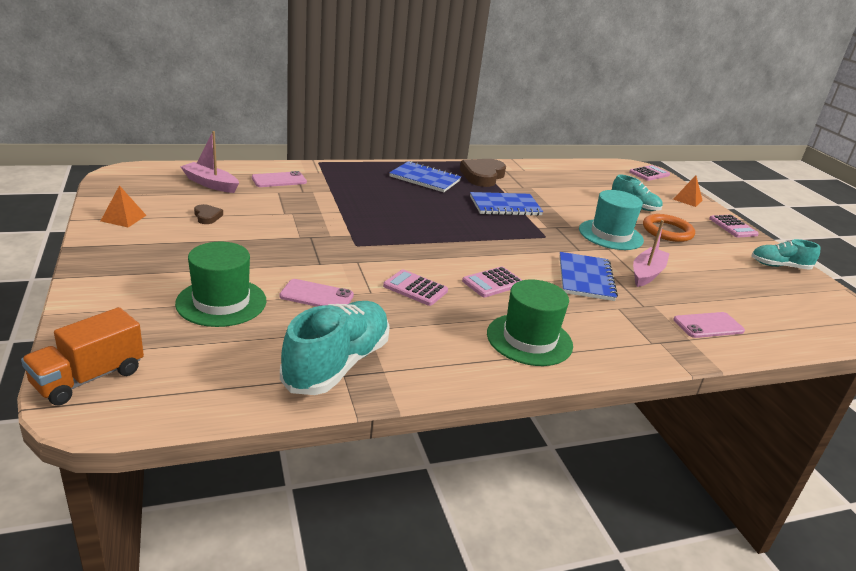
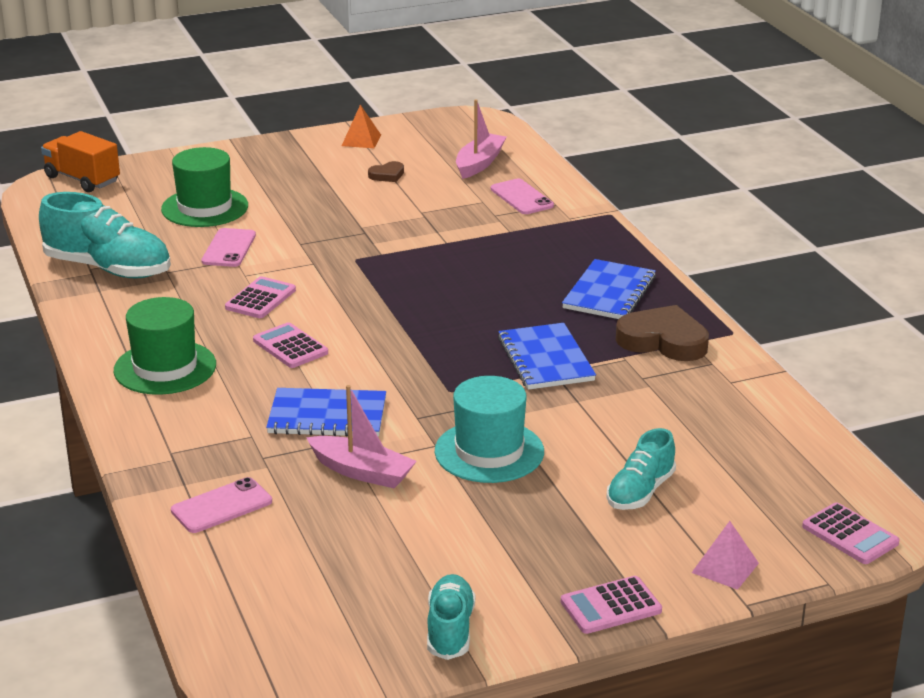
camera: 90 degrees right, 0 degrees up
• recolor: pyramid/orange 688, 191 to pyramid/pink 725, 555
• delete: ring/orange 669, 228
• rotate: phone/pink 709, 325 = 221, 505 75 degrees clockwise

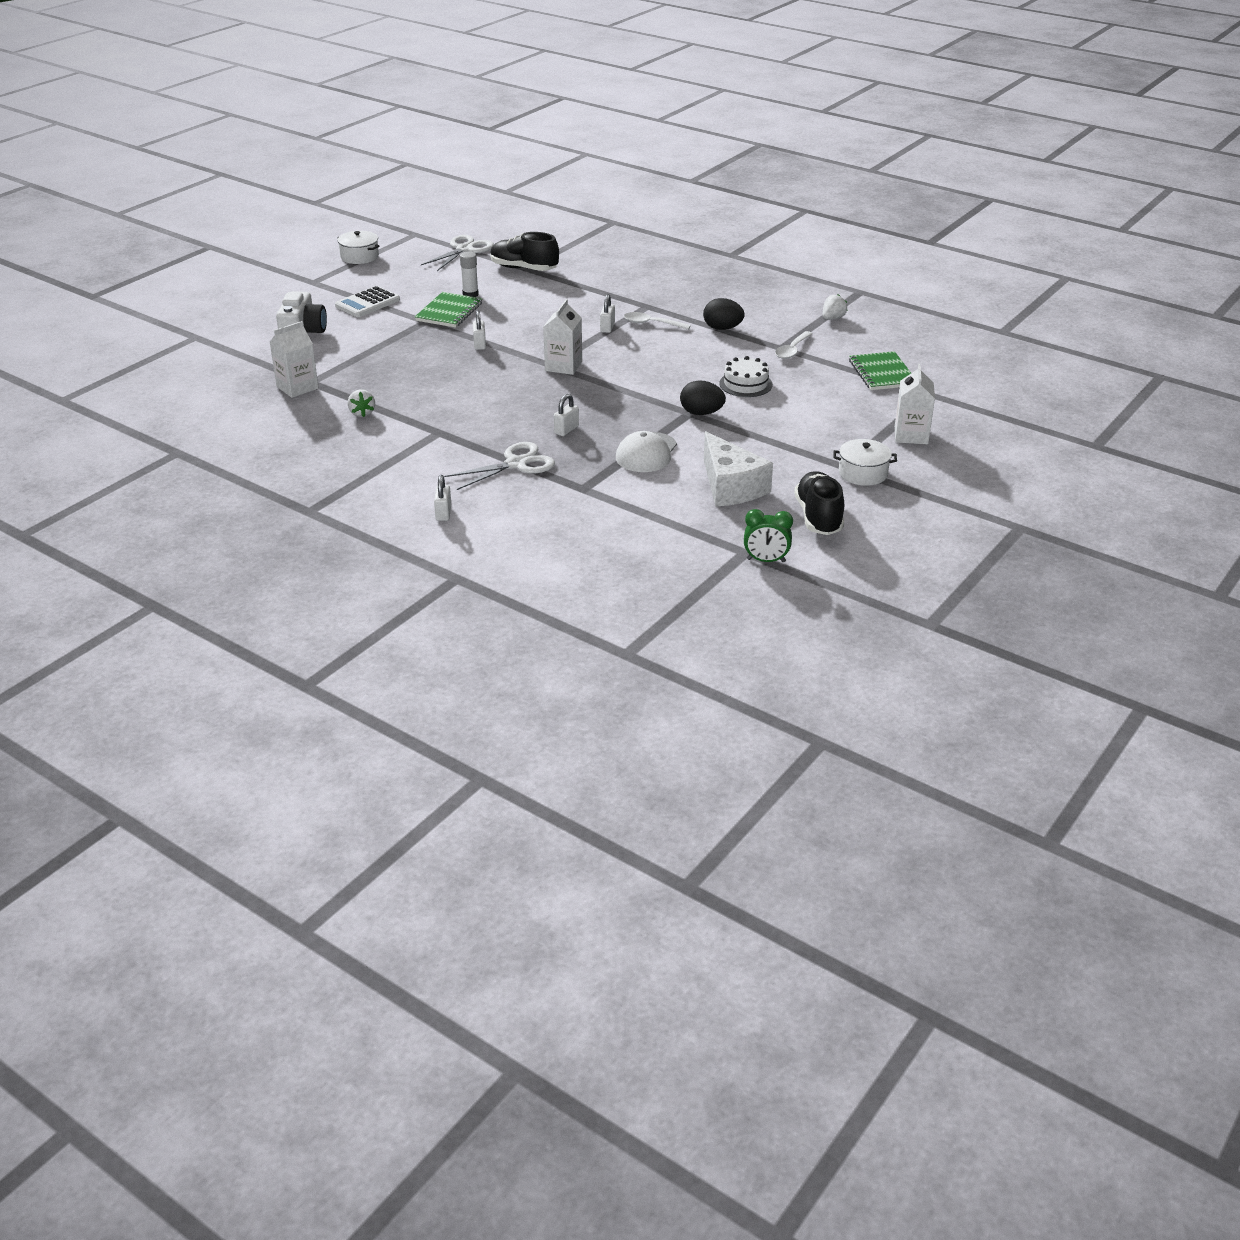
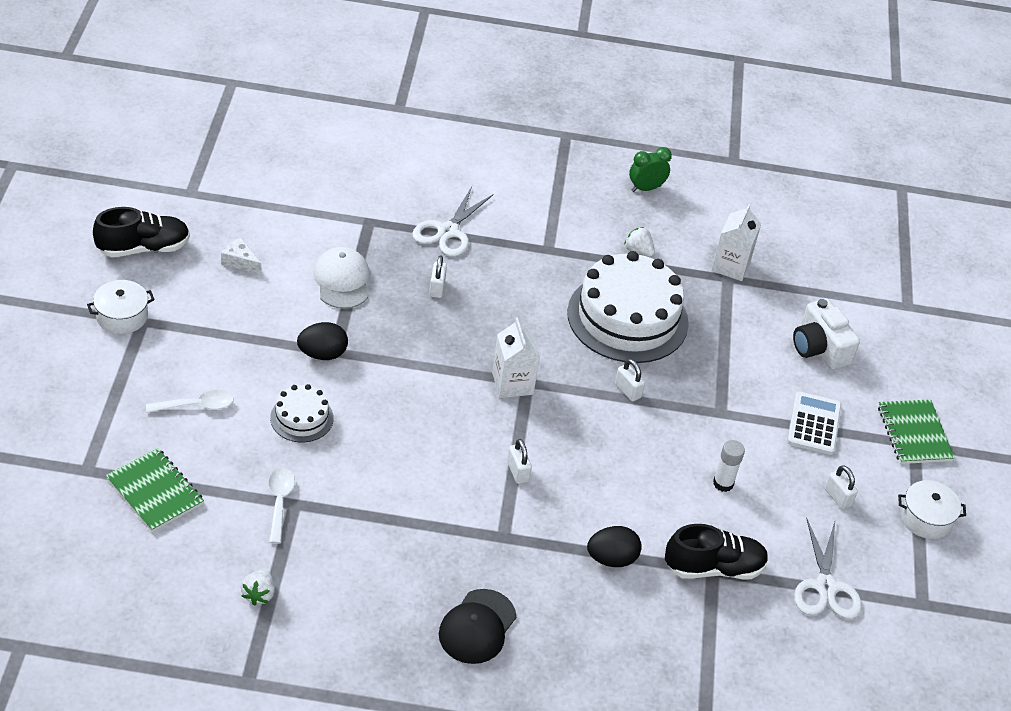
camera: 145 degrees right, 10 degrees up
• move: notebook/green 448, 310 to 916, 431
• move: egg/black 724, 314 to 614, 546
• move: spoon/white 657, 321 to 190, 401
• delete: carton/white 915, 404
• resize: cheese/white 738, 469 = 241, 256 x0.48
• rotate: shoe/black 819, 503 = 141, 232 75 degrees counterclockwise
• move: padlock/white 442, 498 to 841, 487
• move: clock/green 768, 535 to 650, 169
• insert: cake/white 628, 307
• insert: cap/black 477, 626

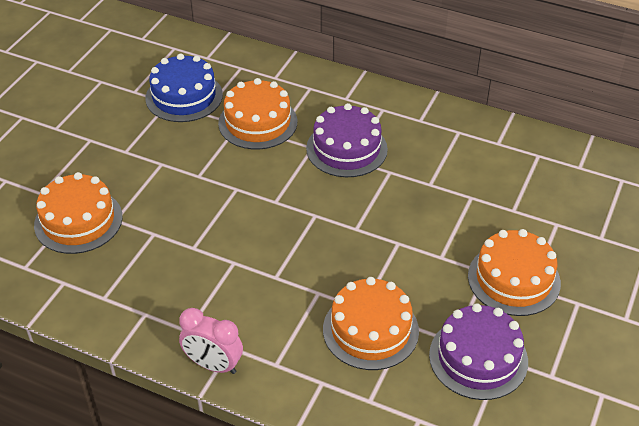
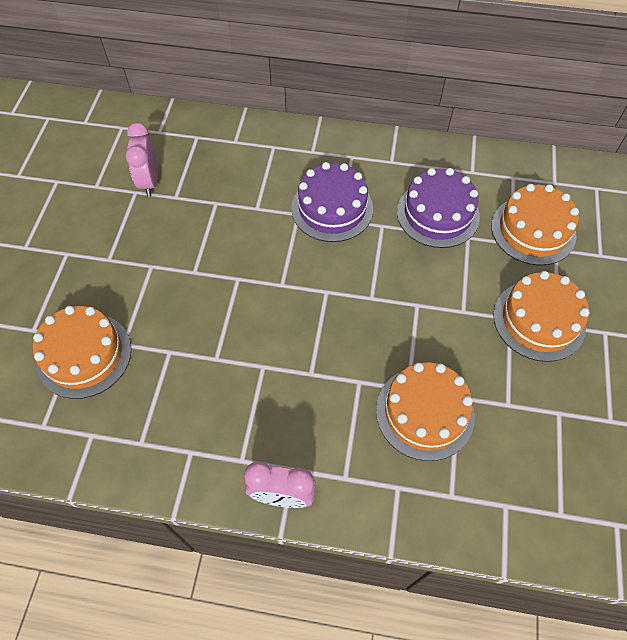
camera: 15 degrees left, 15 degrees up
• replace: cake/blue 184, 87 to clock/pink 141, 159
• move: cake/orange 257, 113 to 535, 224
• move: cake/purple 478, 351 to 438, 208

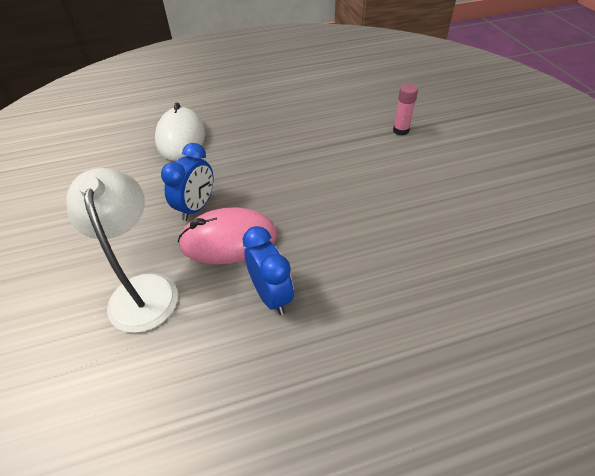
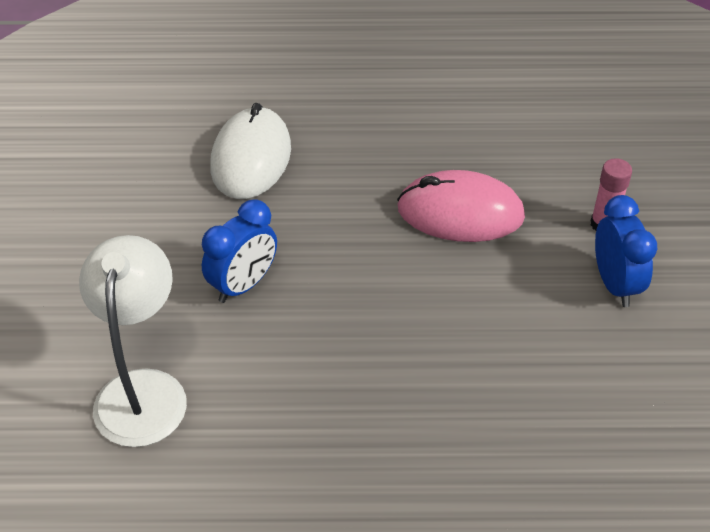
camera: 15 degrees right, 0 degrees up
• move: mouse/pink 227, 235 to 461, 206
• move: clock/blue 268, 270 to 626, 251

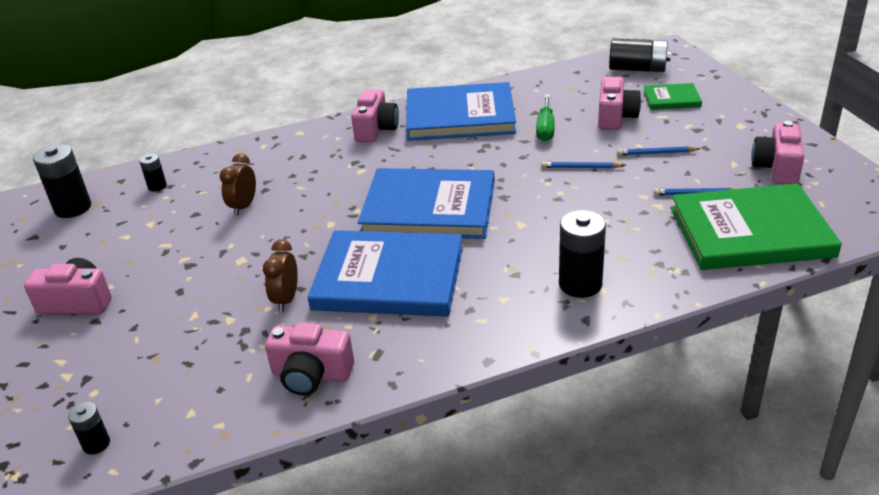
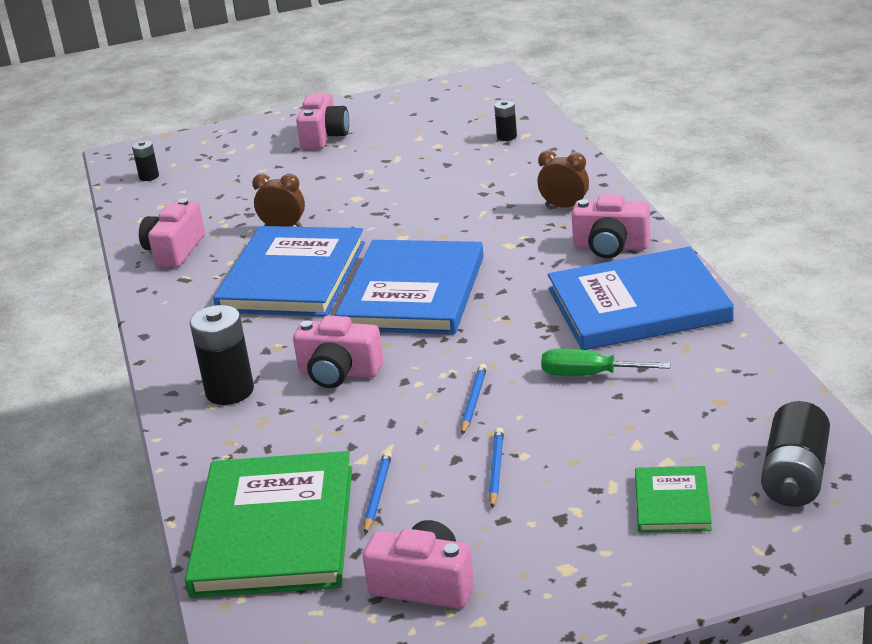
camera: 95 degrees right, 5 degrees down
• move: camera/pink 619, 103 to 338, 351
• rotate: book/blue 461, 111 = 641, 298 75 degrees clockwise
• delete: battery/black 62, 181
• move: clock/brown 237, 184 to 563, 178

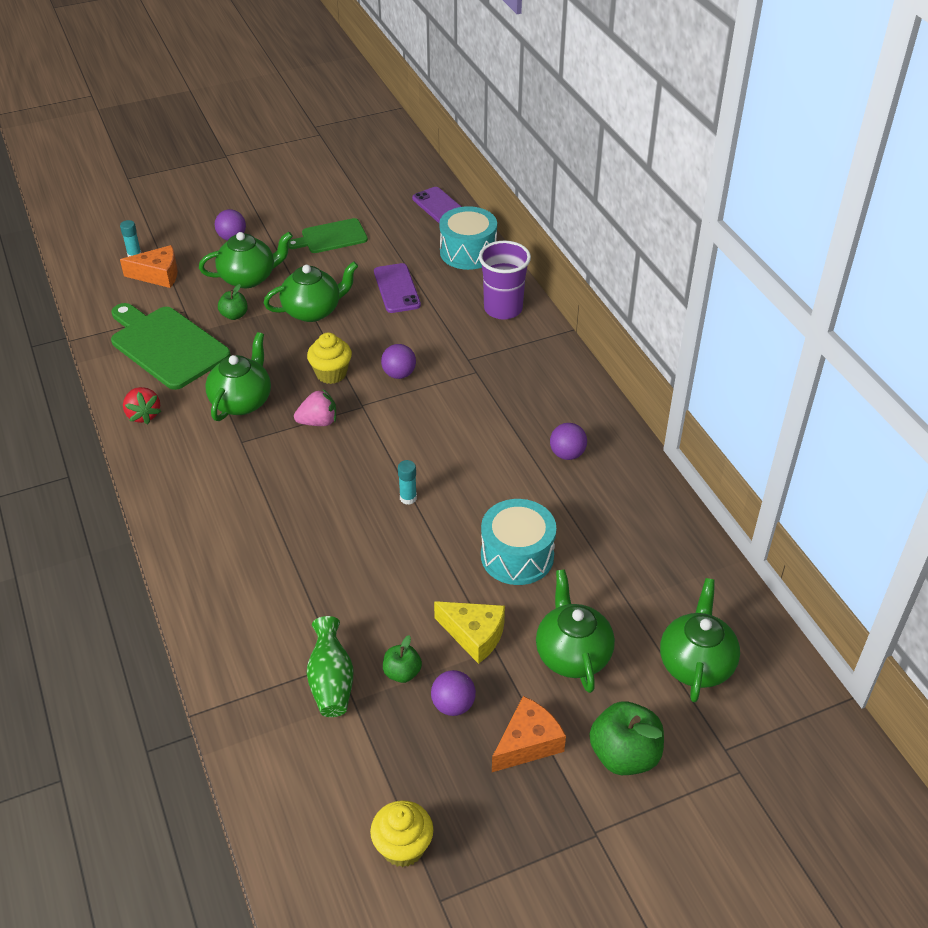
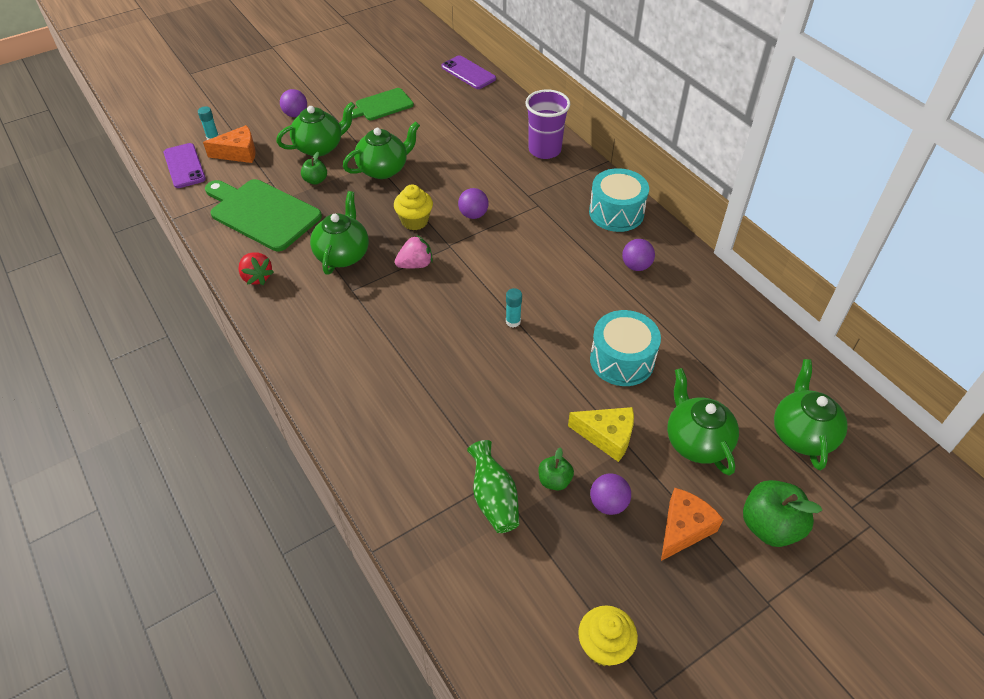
camera: 10 degrees left, 5 degrees up
• move: drum/turquoise 468, 238 to 619, 200
• move: phone/purple 397, 288 to 185, 165

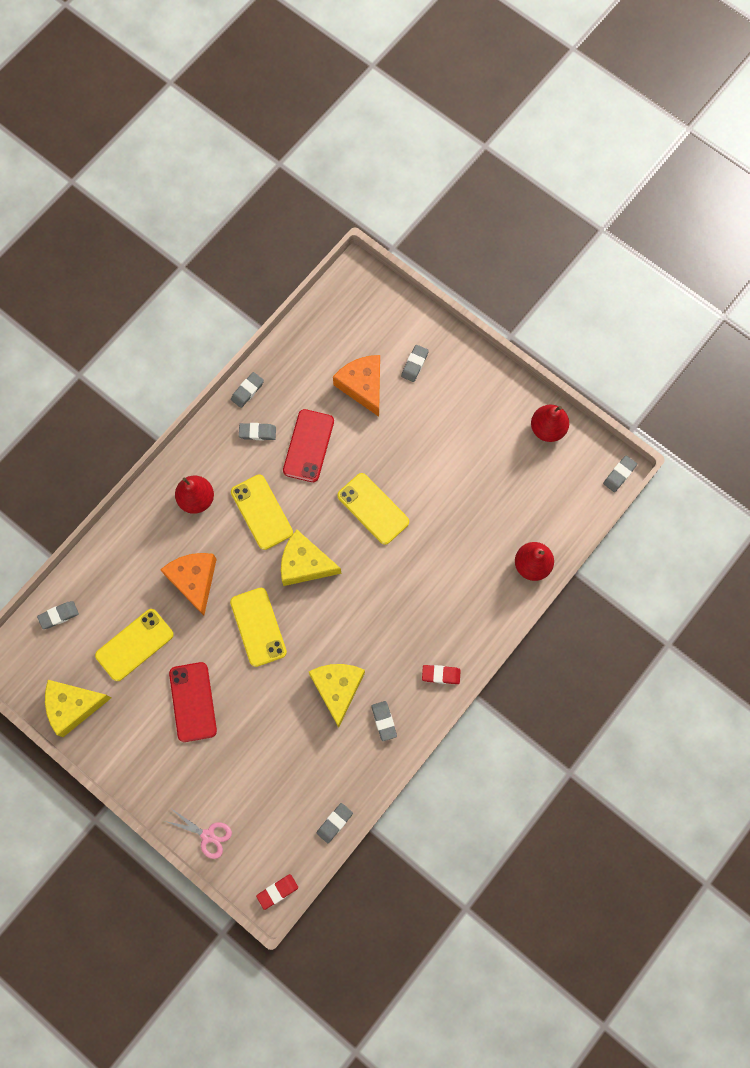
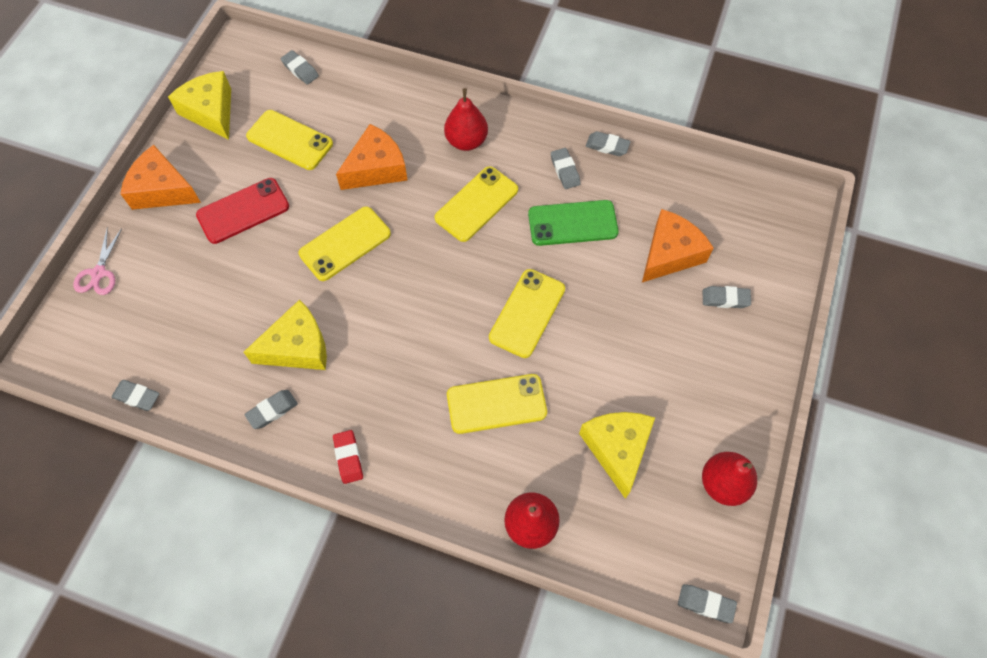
camera: 70 degrees right, 10 degrees down
• recolor: phone/red 308, 445 to phone/green 573, 223
• move: cheese/yellow 311, 558 to 617, 455
• delete: eraser/red 277, 892
• insert: cheese/orange 160, 177
• insert: phone/yellow 497, 404

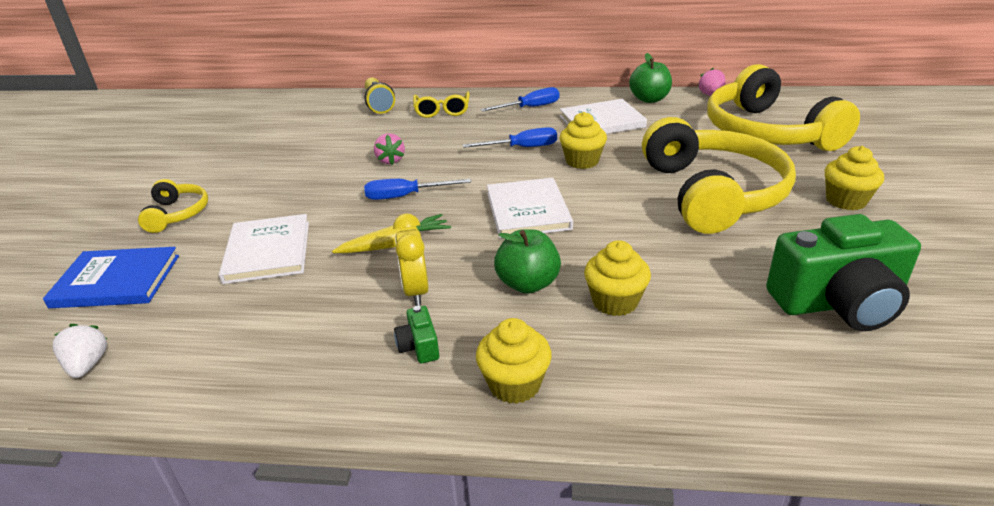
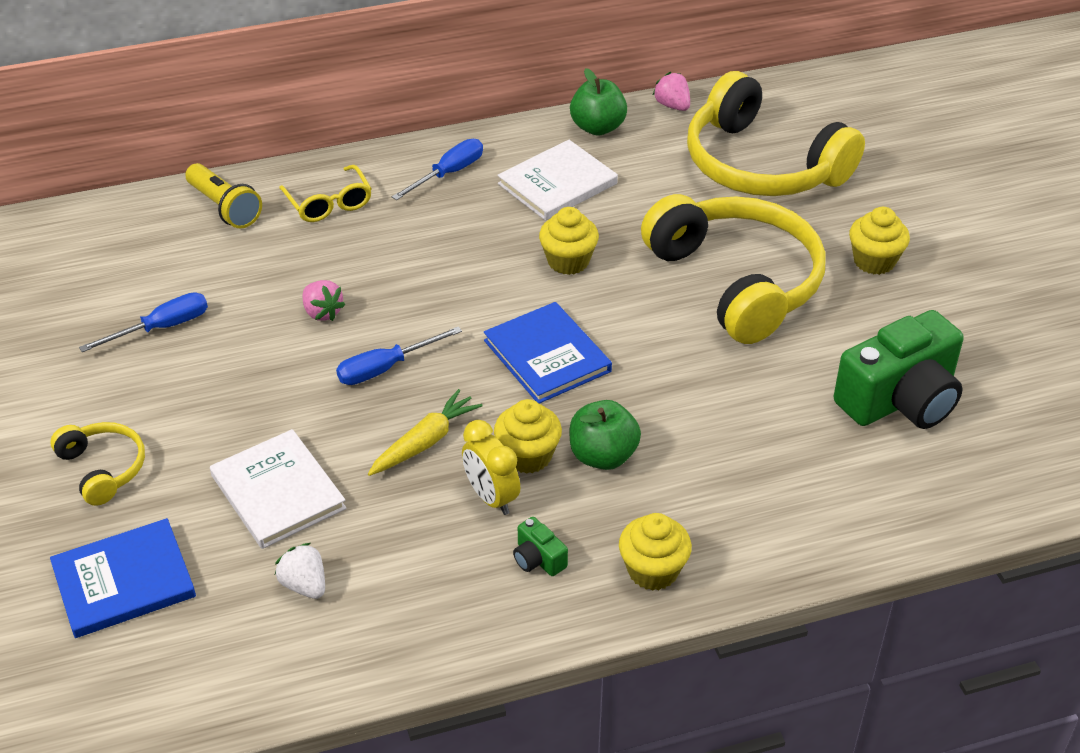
camera: 25 degrees left, 10 degrees up
• move: screwdriver/blue 510, 137 to 143, 322
• recolor: book/white 530, 208 to book/blue 548, 353
• move: cupcake/yellow 617, 278 to 528, 436
• move: strawberry/white 79, 351 to 300, 571

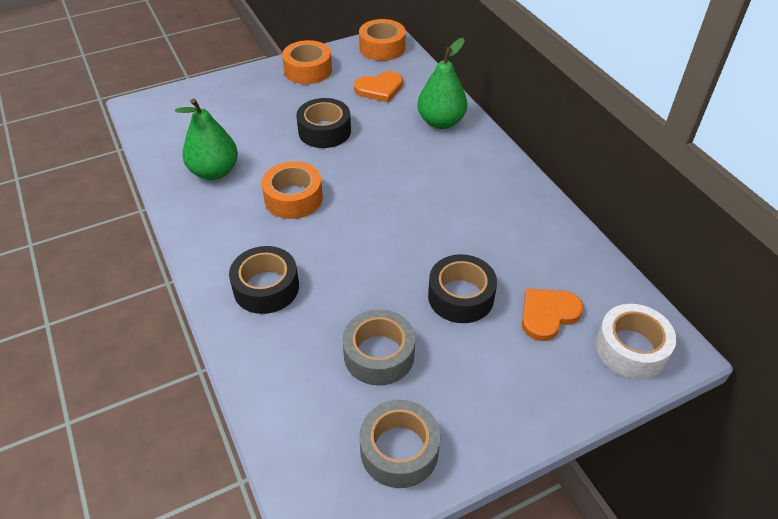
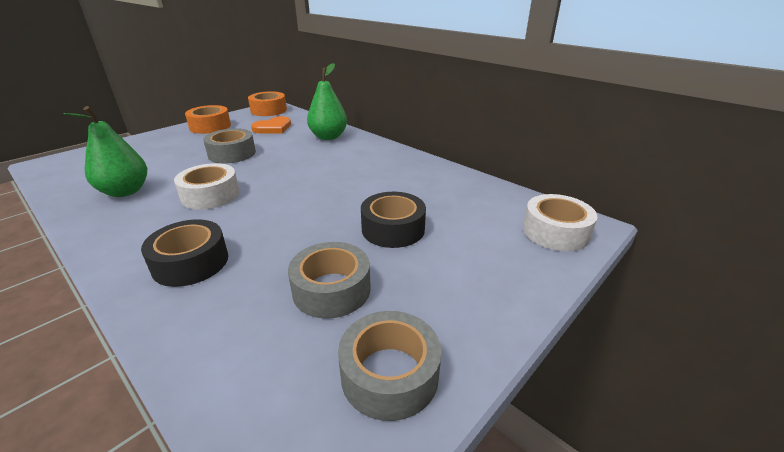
camera: 20 degrees left, 15 degrees down
• recolor: tape/black 323, 123 to tape/grey 229, 146
• recolor: tape/orange 292, 190 to tape/white 207, 186
• delete: heart/orange 553, 315

